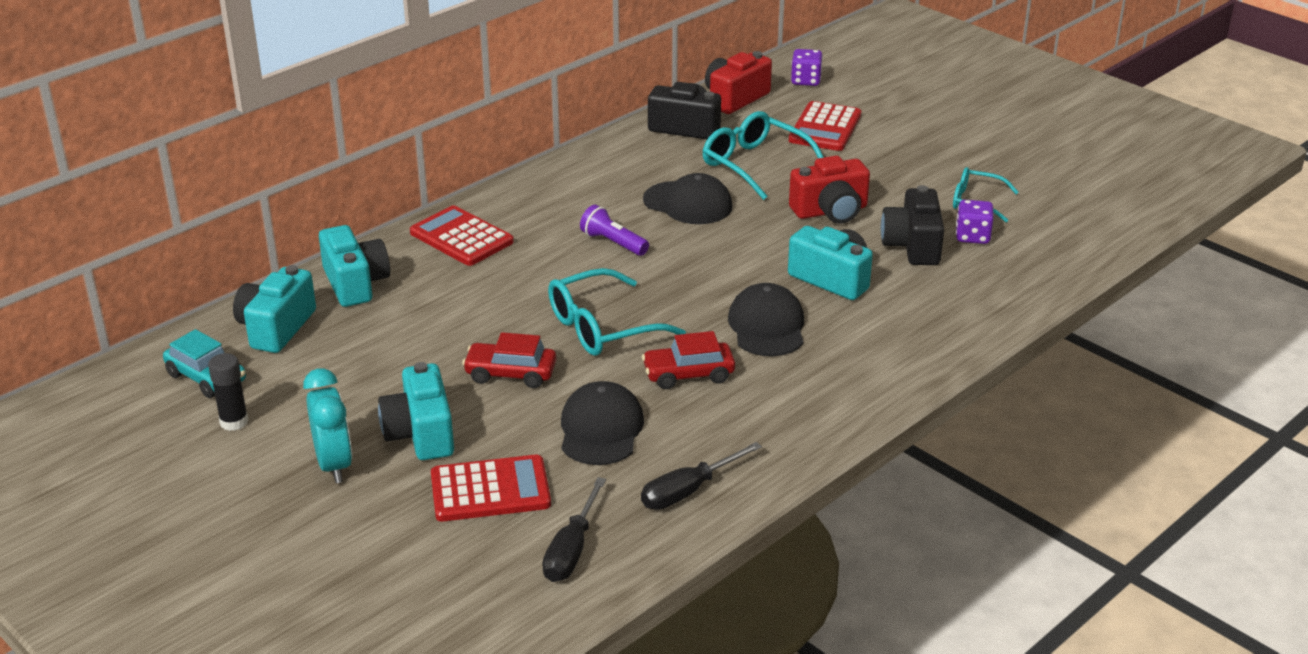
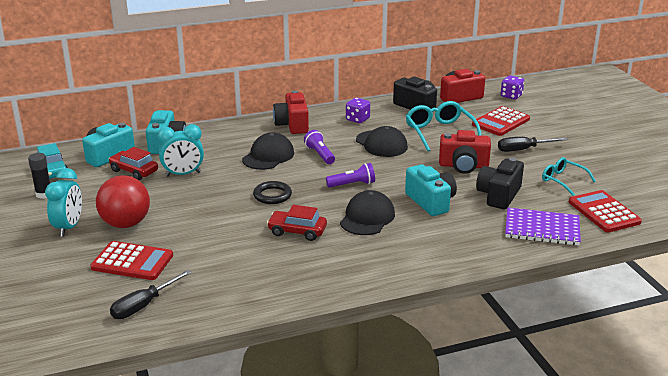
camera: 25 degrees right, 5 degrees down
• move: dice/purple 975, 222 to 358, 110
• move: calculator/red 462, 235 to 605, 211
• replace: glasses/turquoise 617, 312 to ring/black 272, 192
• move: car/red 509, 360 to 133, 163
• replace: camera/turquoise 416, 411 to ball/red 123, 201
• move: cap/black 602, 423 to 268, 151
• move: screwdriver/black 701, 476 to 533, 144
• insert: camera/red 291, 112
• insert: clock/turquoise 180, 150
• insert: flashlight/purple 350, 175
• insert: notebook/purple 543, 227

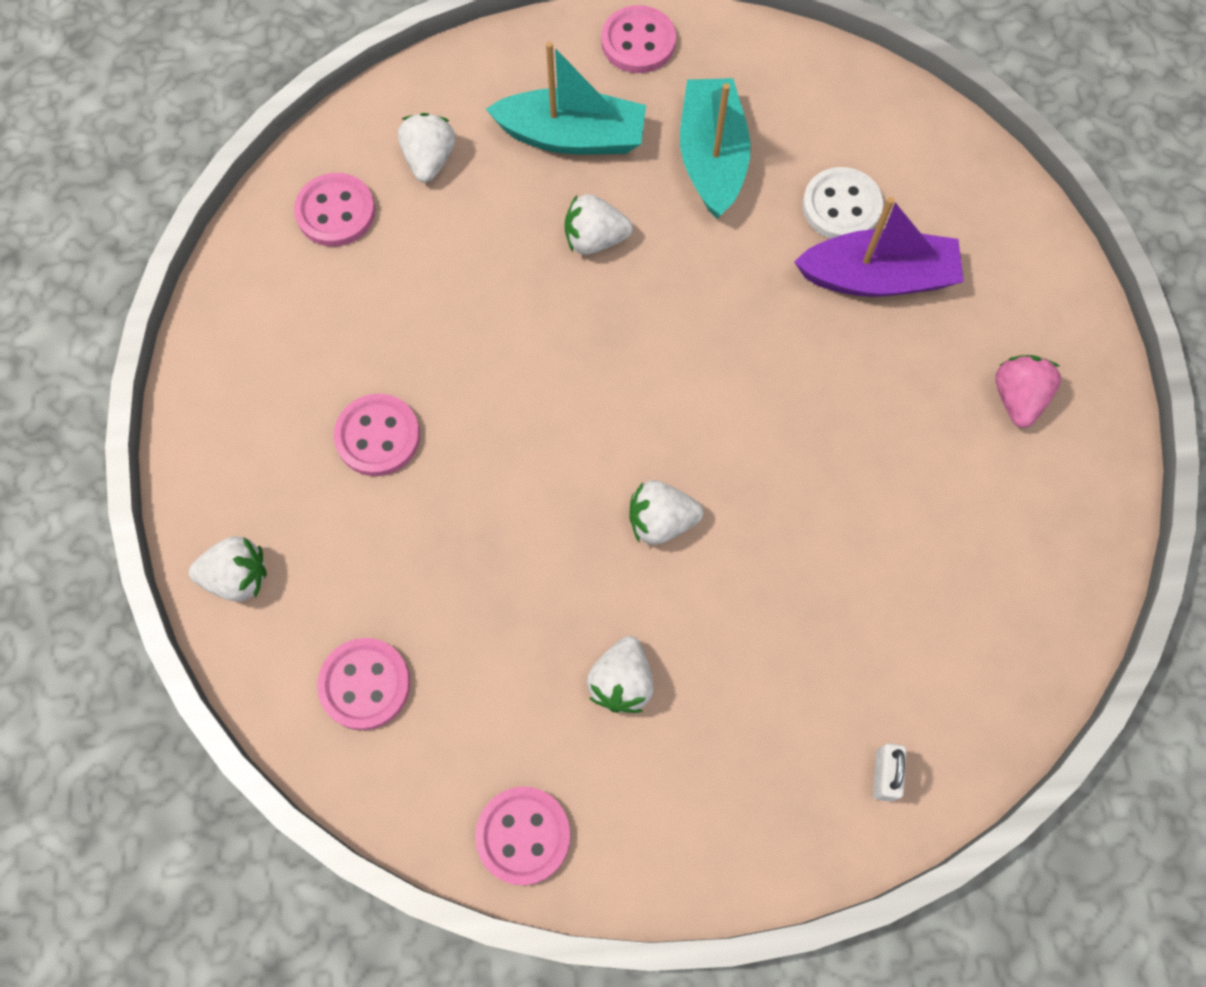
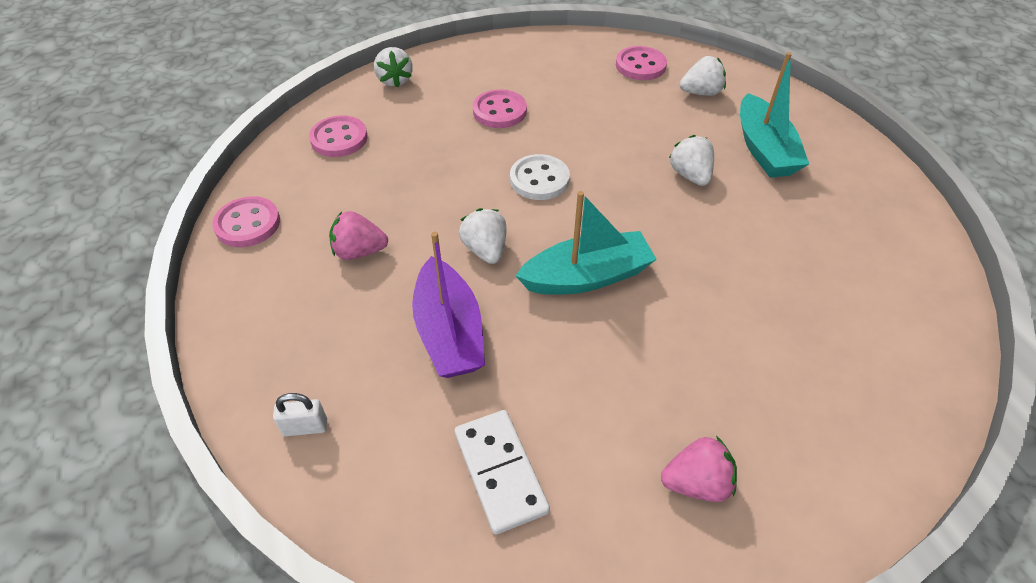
camera: 75 degrees right, 20 degrees down
• delete: button/pink 638, 39
• move: boat/turquoise 715, 148 to 586, 243
• move: button/white 843, 203 to 540, 177
• move: boat/purple 879, 247 to 448, 305
• recolor: strawberry/white 620, 674 to strawberry/pink 358, 235
• insert: domino/white 502, 472

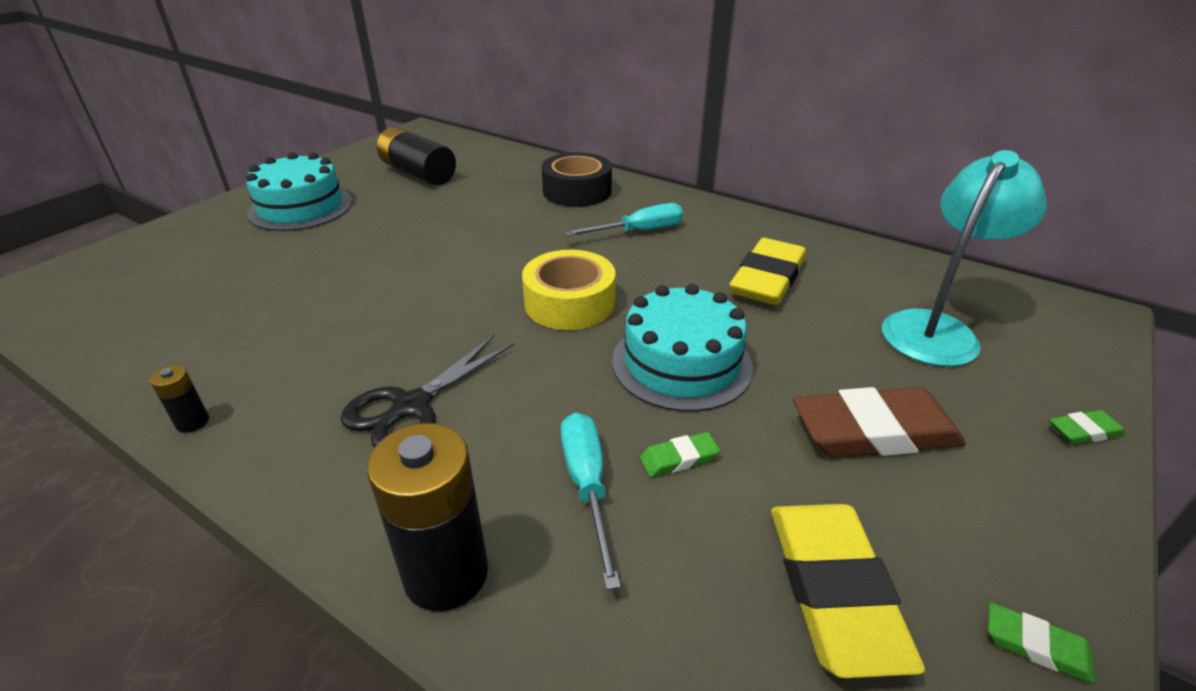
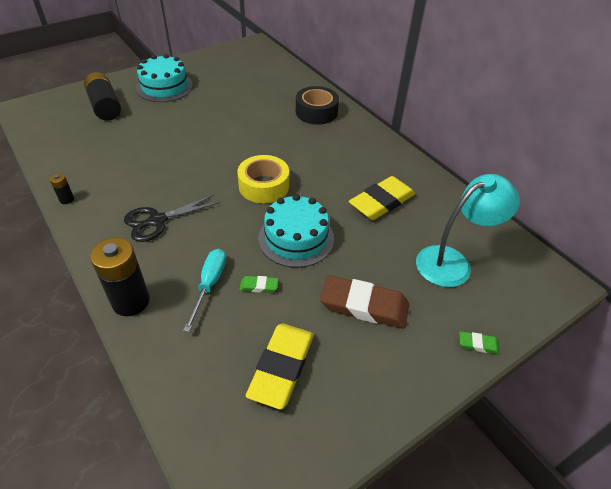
camera: 20 degrees right, 10 degrees up
• move: battery/black 416, 156 to 102, 96
• delete: screwdriver/turquoise 623, 219
• delete: eraser/green 1041, 643

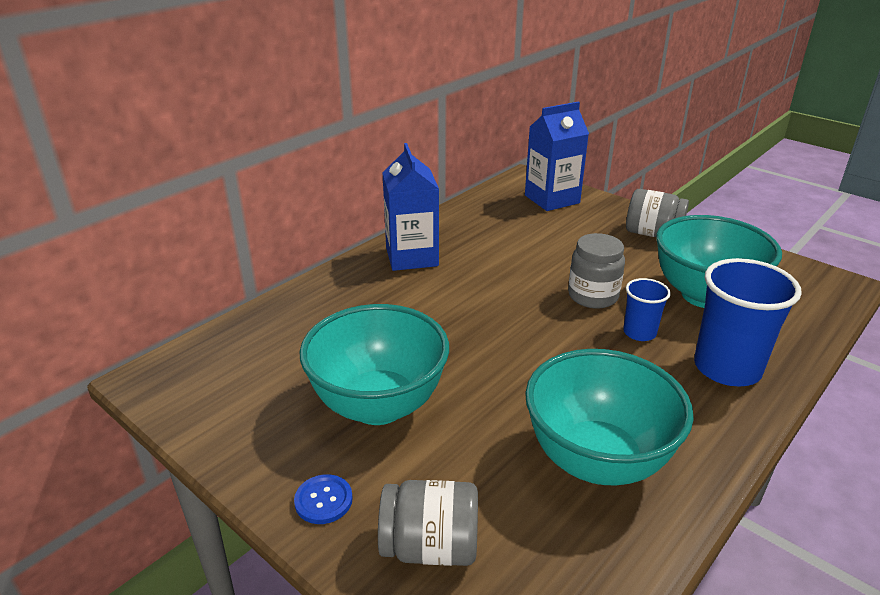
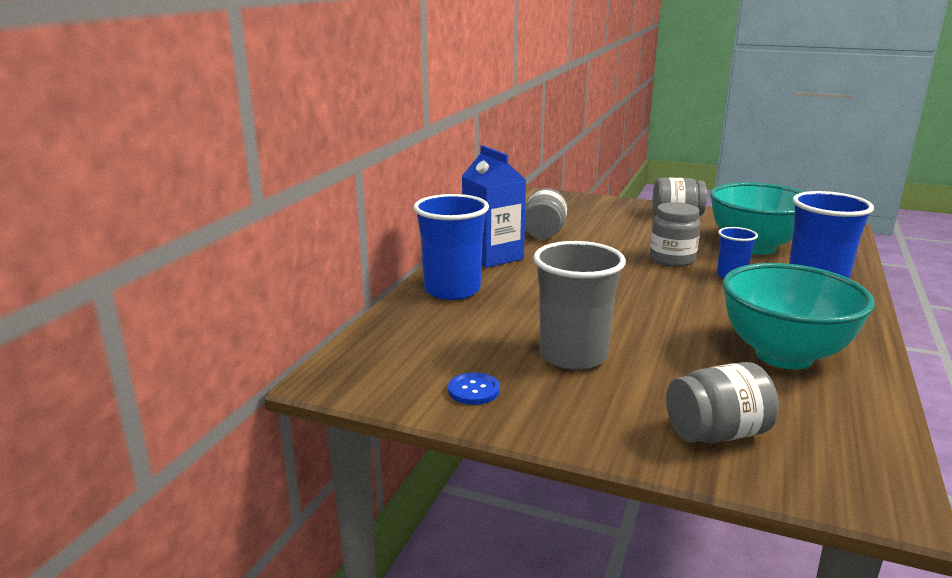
camera: 20 degrees left, 10 degrees down
• delete: carton/blue 557, 156
• replace: bowl/turquoise 374, 364 to cup/grey 579, 305
• move: button/blue 323, 499 to 474, 388
• insert: jar/grey 546, 213
• insert: cup/blue 451, 247

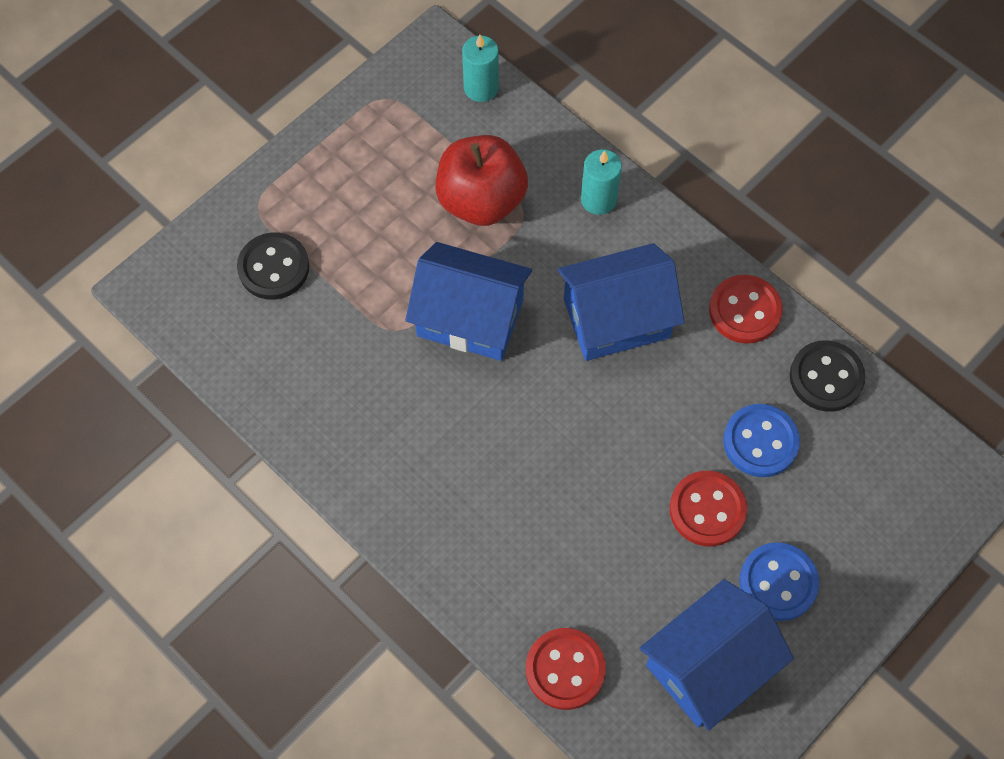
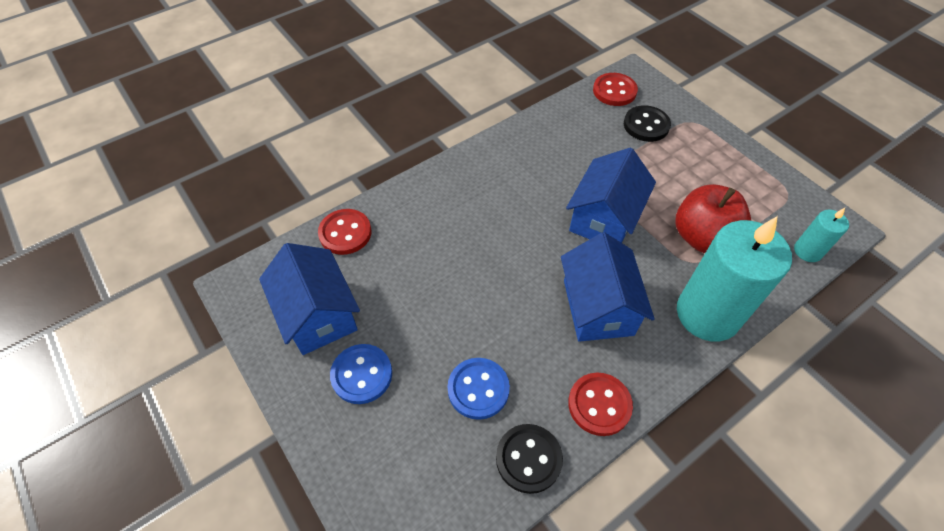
camera: 100 degrees right, 10 degrees down
• resize: candle/turquoise 601, 182 = 734, 278 x2.13
• move: button/red 708, 508 to 615, 89

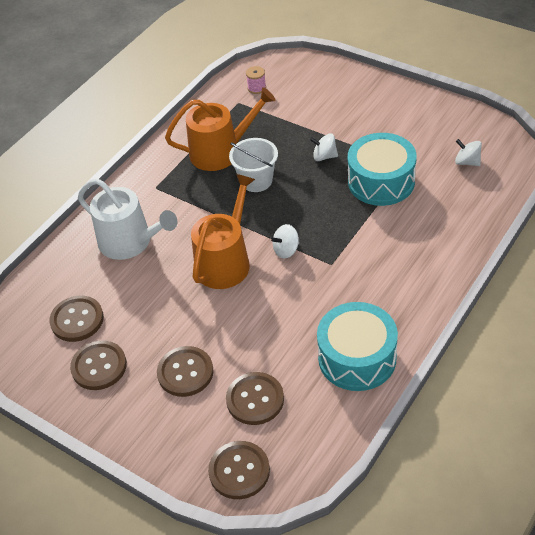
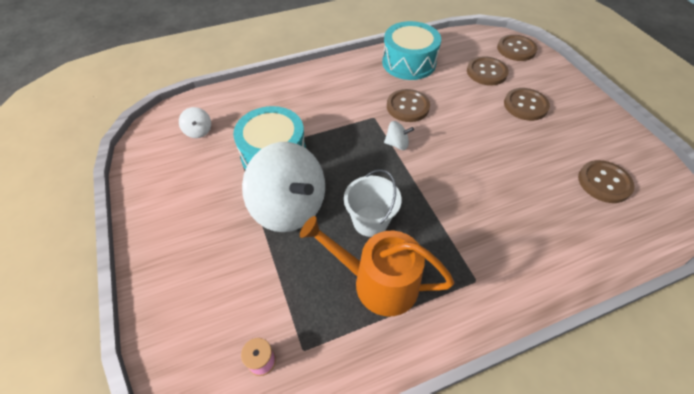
camera: 150 degrees left, 5 degrees up
• resize: spinning top/white 324, 147 = 283, 187 x2.44
• delete: watering can/orange 223, 231
• delete: watering can/white 128, 219
• move: button/brown 98, 365 to 408, 105

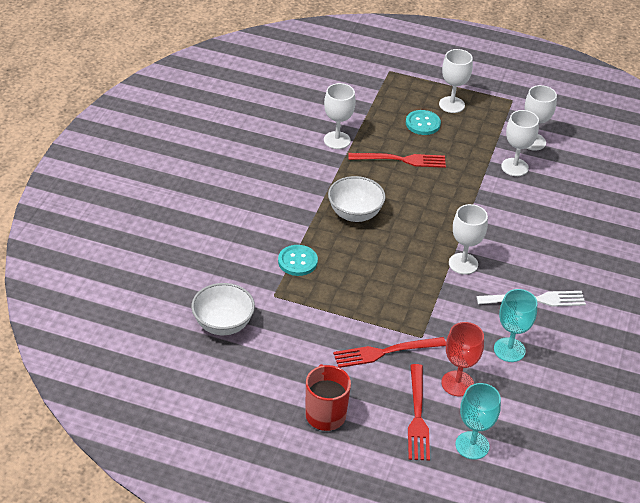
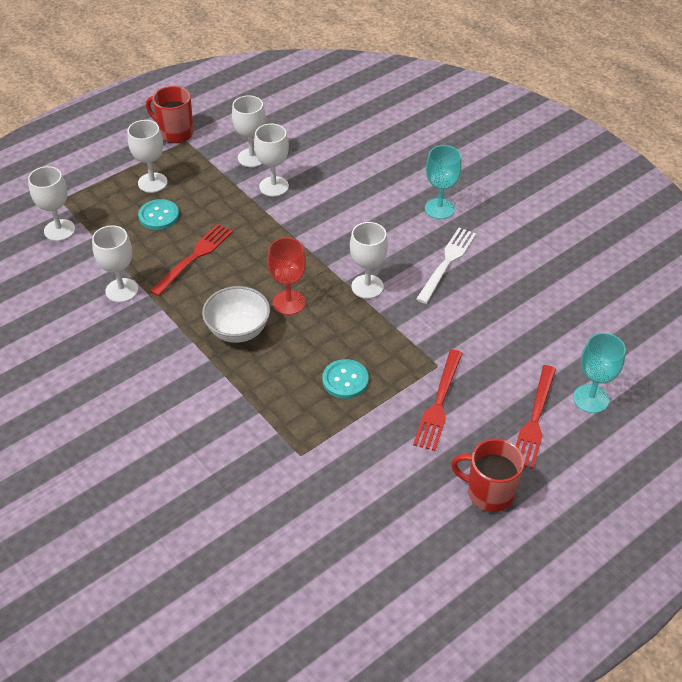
camera: 55 degrees left, 5 degrees up
• move: button/turquoise 298, 260 to 345, 379
• delete: bowl/white 223, 309
• move: goblet/turquoise 515, 325 to 443, 182
• move: goblet/red 462, 359 to 286, 276
• rotate: fork/red 419, 412 = 536, 417 75 degrees clockwise
• insert: mug/red 170, 114
• insert: goblet/white 51, 203

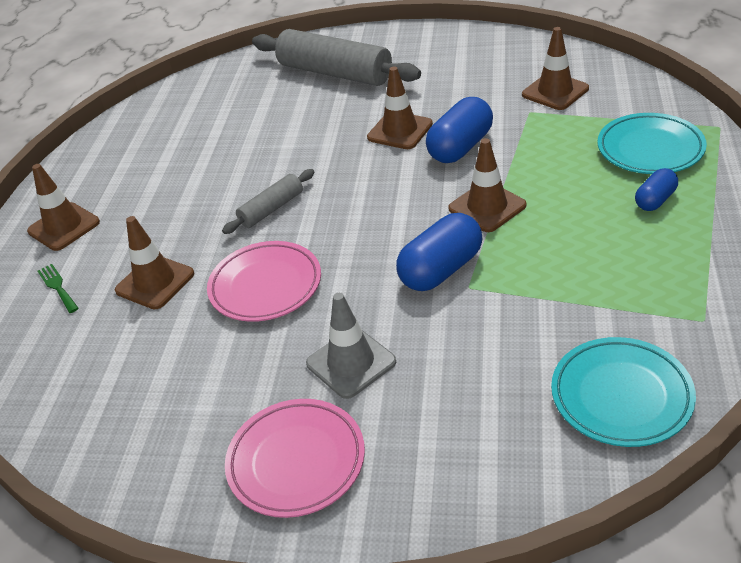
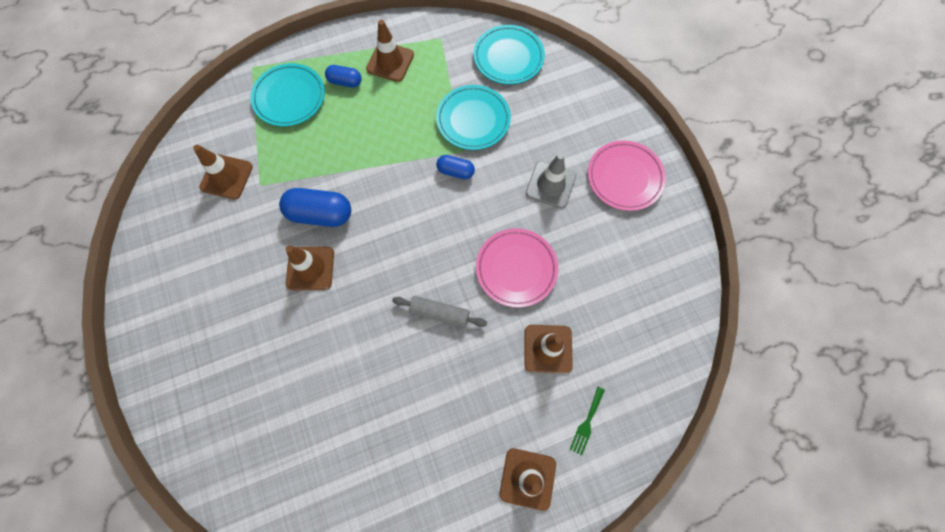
camera: 125 degrees left, 30 degrees up
• delete: rolling pin/grey 336, 57
• move: traffic cone/brown 487, 185 to 390, 51
• resize: capsule/blue 439, 252 = 455, 167 x0.58
• insert: plate/turquoise 473, 117

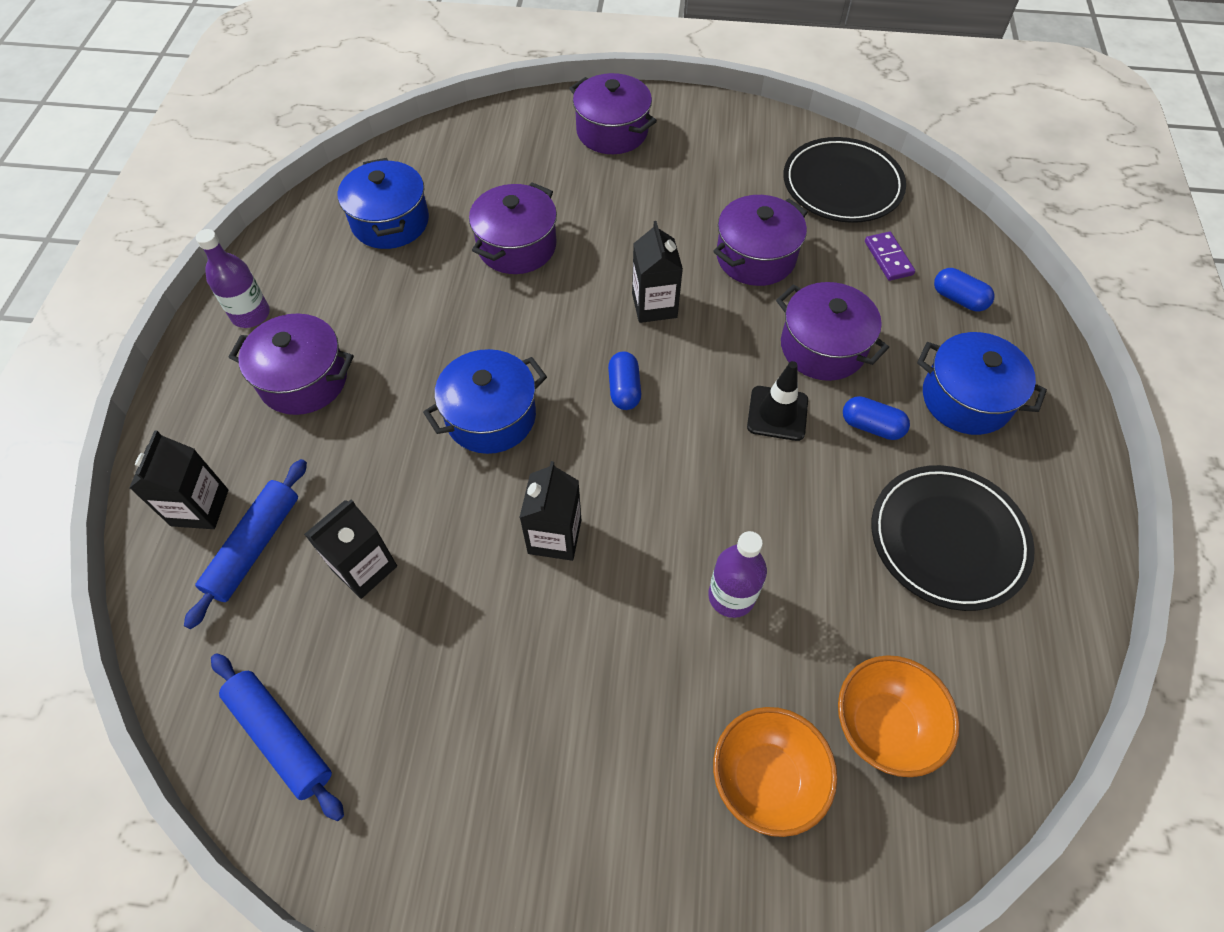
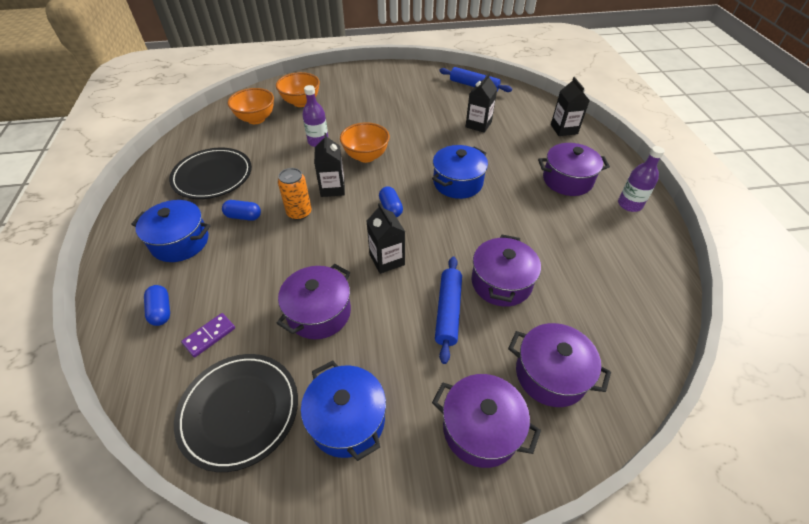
camera: 165 degrees right, 10 degrees down
• move: pot/blue 383, 203 to 343, 411
• rotate: domino/purple 890, 256 = 208, 335 75 degrees clockwise
• rotate: capsule/blue 964, 289 = 157, 305 45 degrees clockwise
• move: pot/purple 832, 331 to 559, 365
• replace: traffic cone/black 777, 401 to can/orange 294, 194
• move: rolling pin/blue 245, 544 to 448, 310
• move: carton/black 550, 511 to 329, 165
• insert: bowl/orange 365, 142

